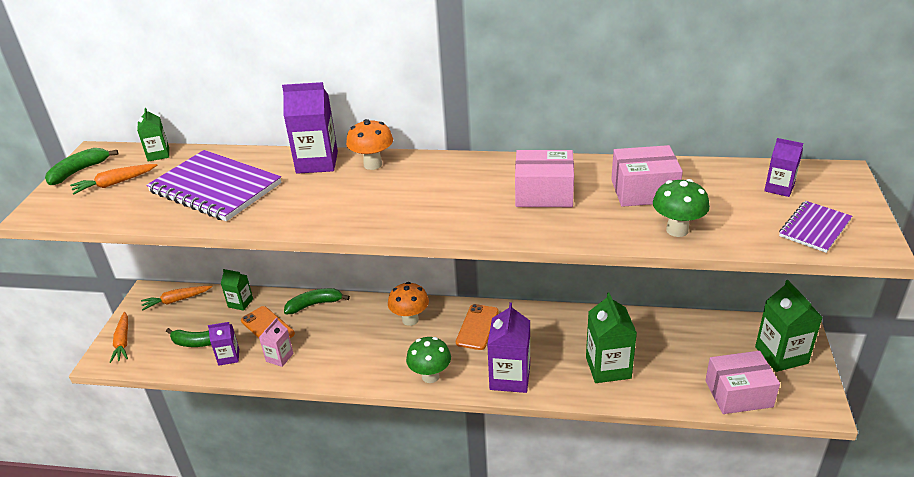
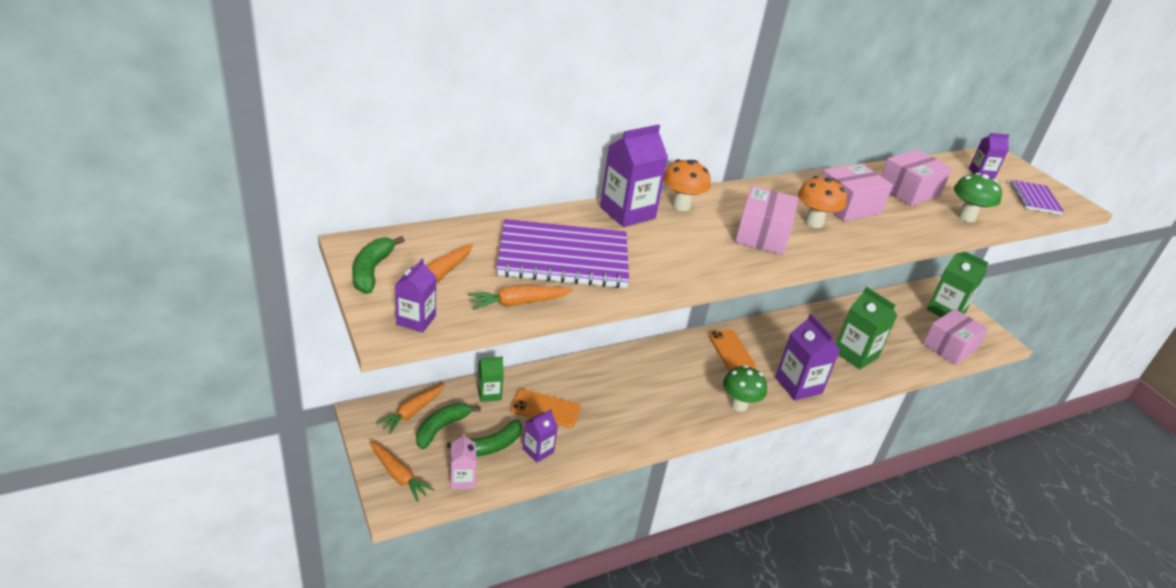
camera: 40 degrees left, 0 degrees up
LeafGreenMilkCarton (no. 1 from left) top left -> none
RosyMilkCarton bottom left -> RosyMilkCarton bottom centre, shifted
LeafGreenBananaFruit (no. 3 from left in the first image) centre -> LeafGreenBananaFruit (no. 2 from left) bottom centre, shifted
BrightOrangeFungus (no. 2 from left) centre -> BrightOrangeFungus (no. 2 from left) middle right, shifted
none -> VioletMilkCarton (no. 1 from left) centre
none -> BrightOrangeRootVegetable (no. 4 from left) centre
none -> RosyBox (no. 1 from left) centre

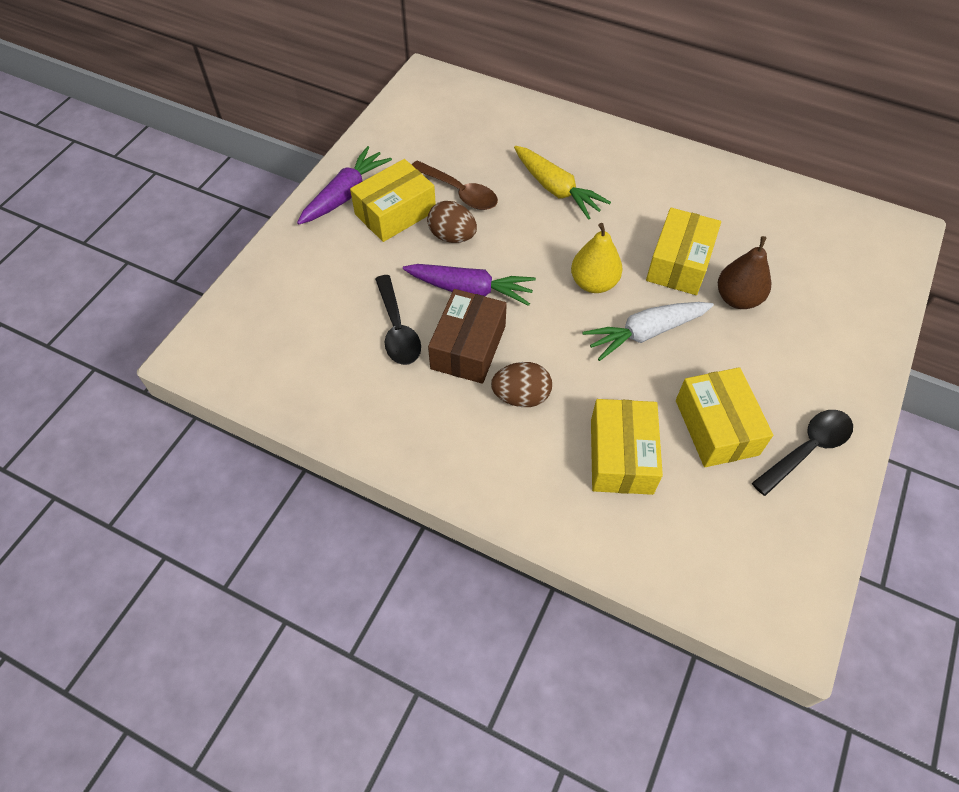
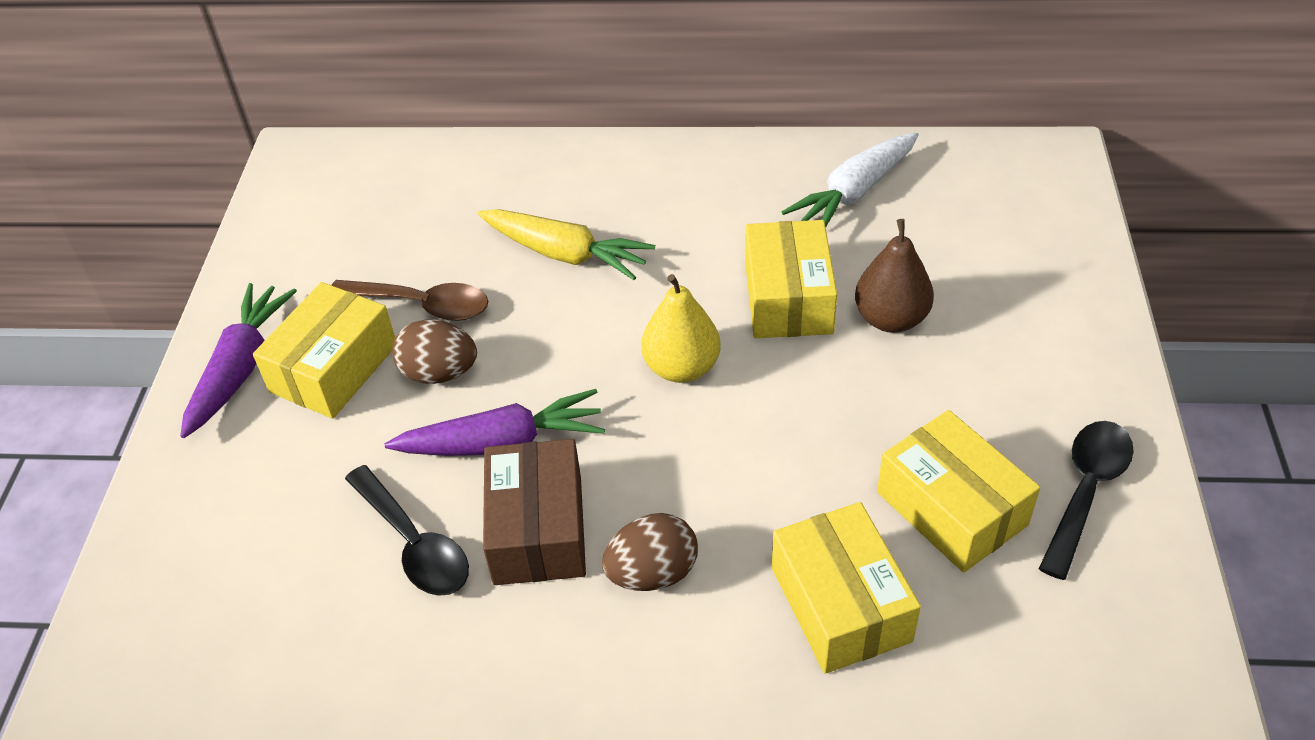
camera: 20 degrees left, 10 degrees down
WhiteRootVegetable middle right -> WhiteRootVegetable top centre, shifted

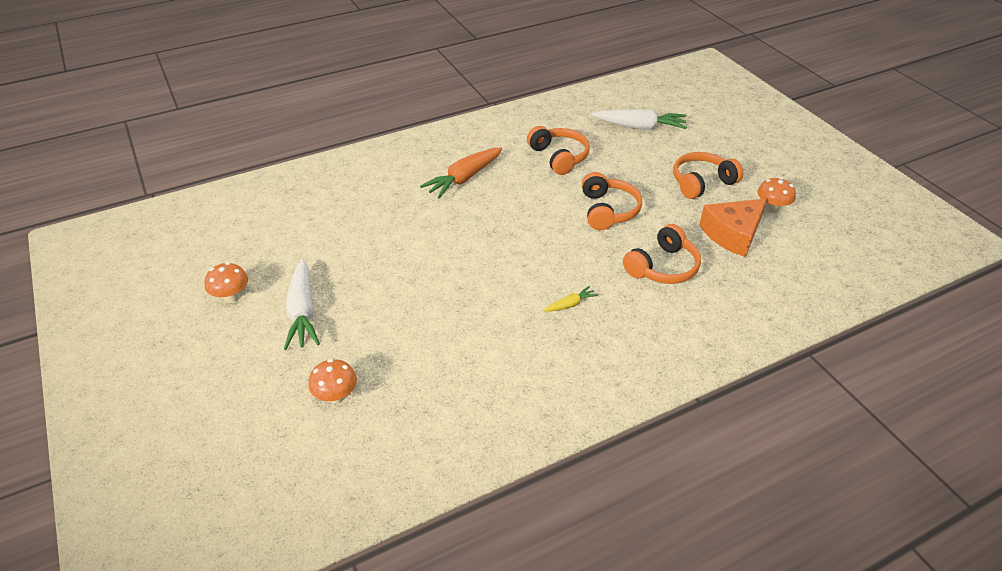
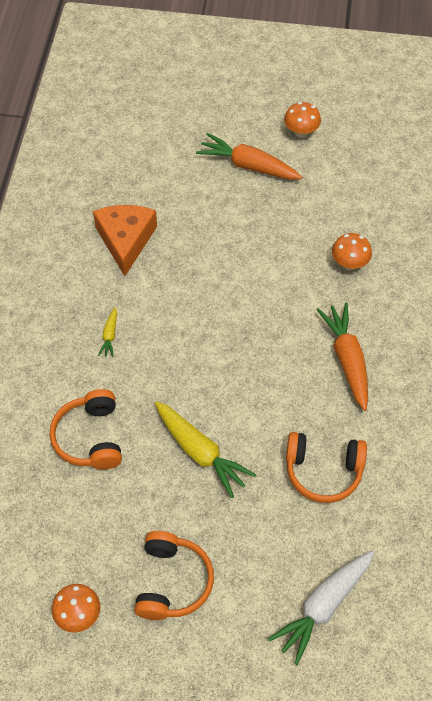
camera: 125 degrees right, 15 degrees up
WhiteRootVegetable (no. 1 from left) middle left -> BrightOrangeRootVegetable (no. 1 from left) top centre
BrightOrangeFungus (no. 2 from left in the first image) bottom left -> BrightOrangeFungus (no. 3 from left) middle right, shifted
BrightOrangeOverEarHeadphones (no. 2 from left) centre -> GoldenRootVegetable (no. 2 from left) centre
BrightOrangeCheese middle right -> BrightOrangeCheese middle left, shifted

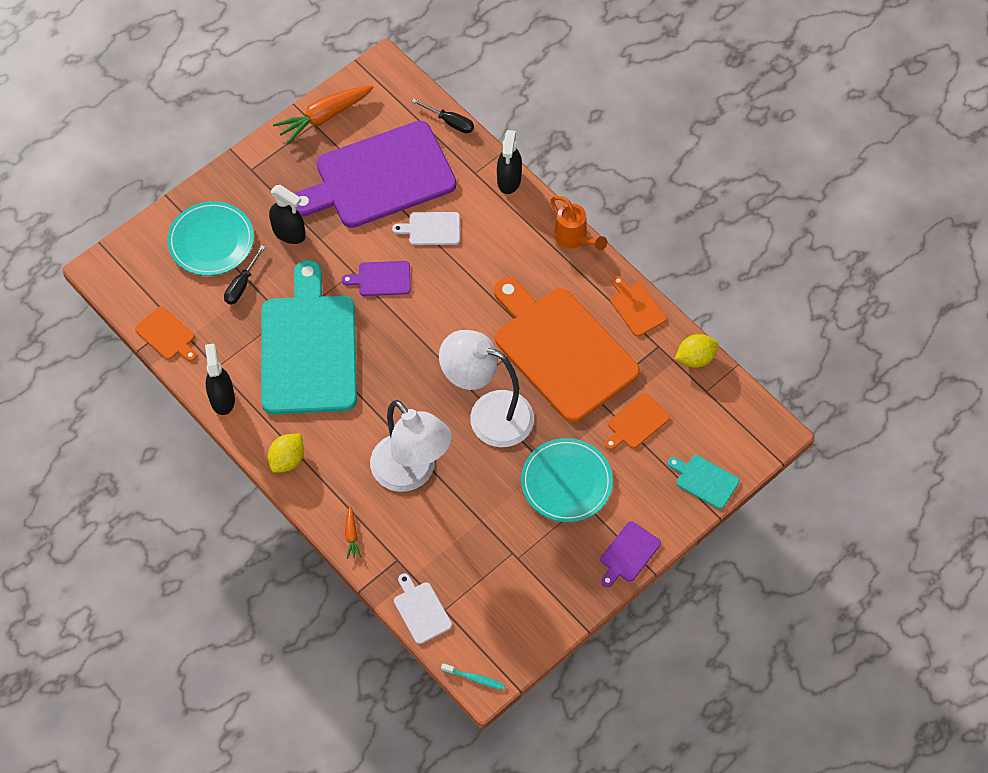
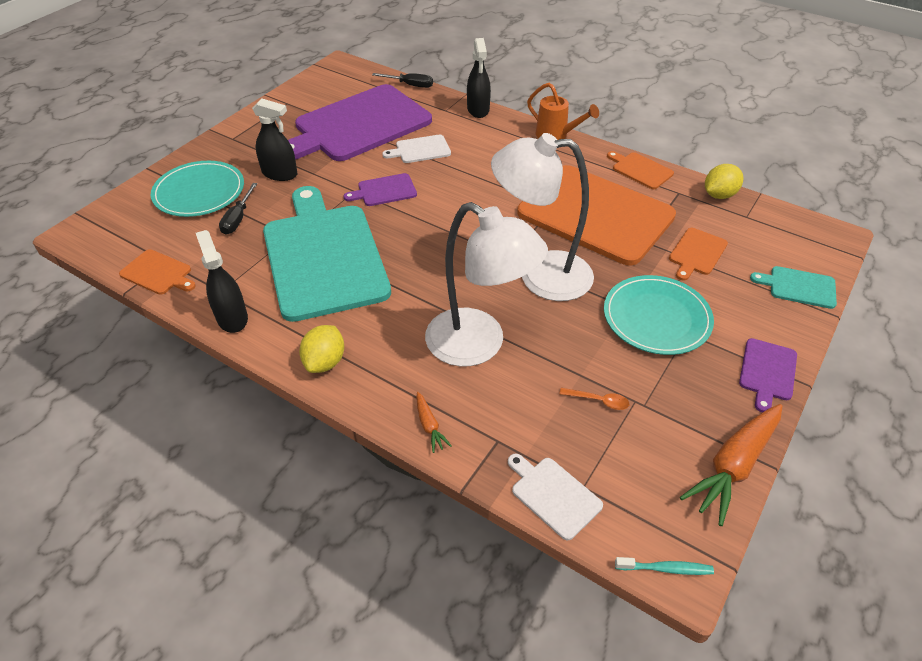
camera: 15 degrees left, 15 degrees down
BrightOrangeRootVegetable (no. 1 from left in the first image) top left -> BrightOrangeRootVegetable (no. 2 from left) bottom right, shifted
none -> BrightOrangeSpoon centre

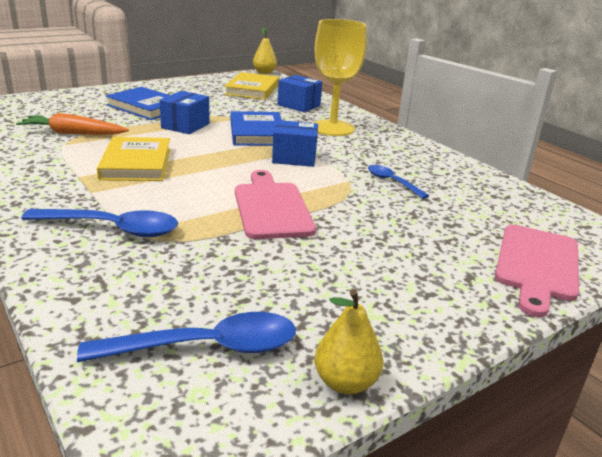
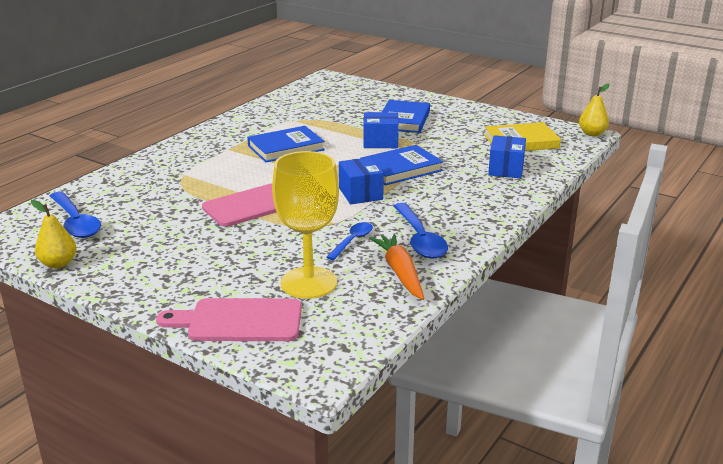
camera: 70 degrees right, 0 degrees up
BrightOrangeRootVegetable top left -> BrightOrangeRootVegetable centre, shifted
RoyalBlueSpoon (no. 1 from left in the first image) middle left -> RoyalBlueSpoon (no. 3 from left) centre, shifted
GoldenHardback (no. 1 from left) middle left -> RoyalBlueHardback (no. 1 from left) top centre
GoldenGoblet top centre -> GoldenGoblet centre, shifted

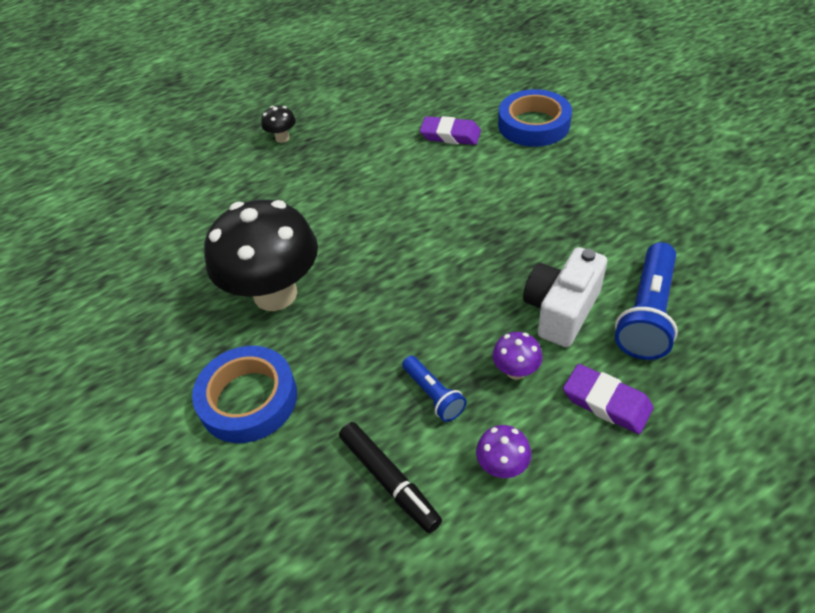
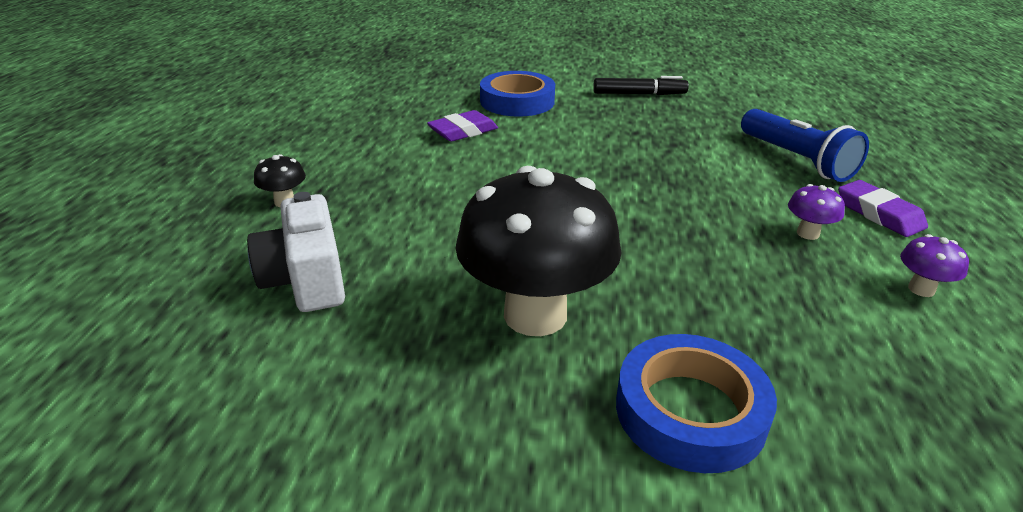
camera: 55 degrees left, 15 degrees down
BlackFeltPen bottom centre -> BlackFeltPen top centre, shifted
RoyalBlueTorch (no. 1 from left) centre -> none
WhitePhotoCamera middle right -> WhitePhotoCamera middle left, shifted
VioletGumEraser (no. 2 from left) middle right, 75 degrees clockwise

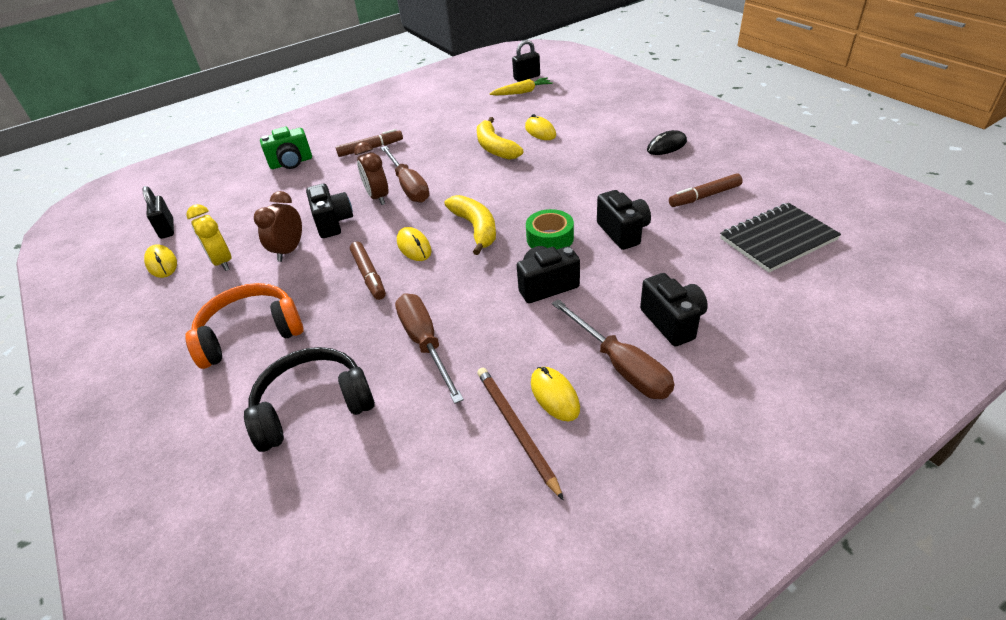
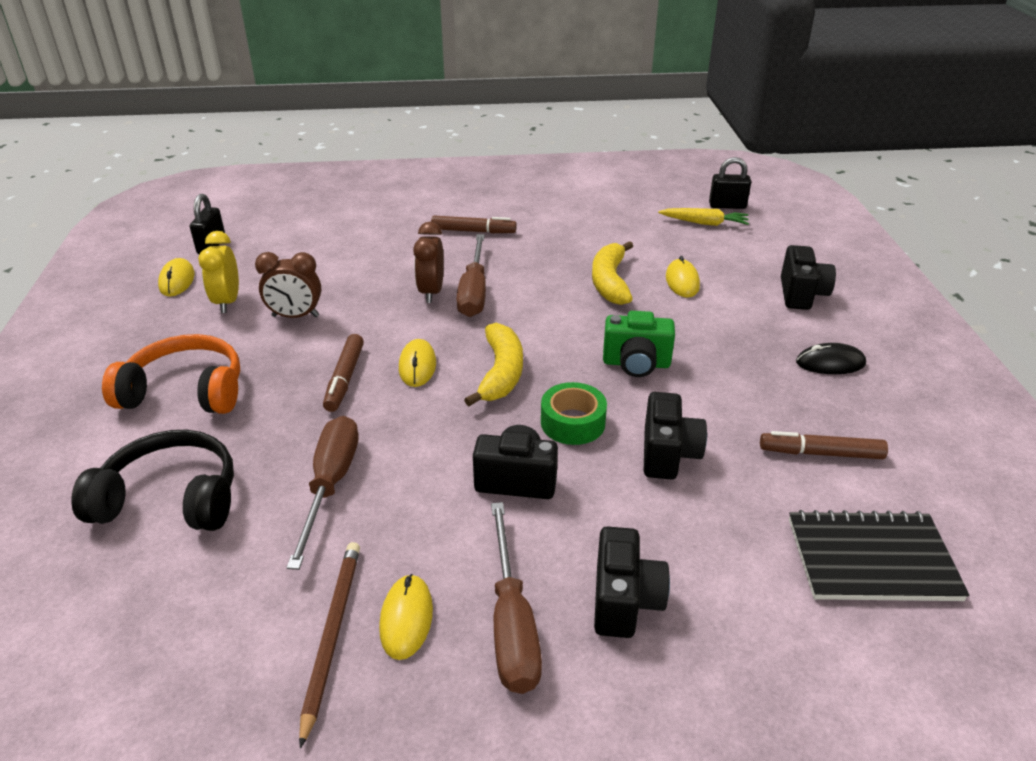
camera: 25 degrees right, 5 degrees down
RussetAlarmClock (no. 1 from left) middle left, 135 degrees counterclockwise
LeafGreenPhotoCamera top left -> LeafGreenPhotoCamera centre, shifted
BlackPhotoCamera (no. 1 from left in the first image) middle left -> BlackPhotoCamera (no. 4 from left) middle right, shifted

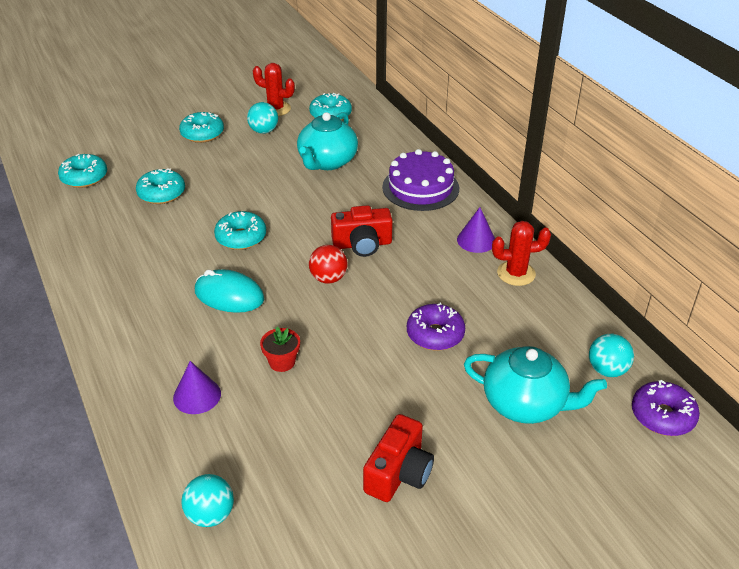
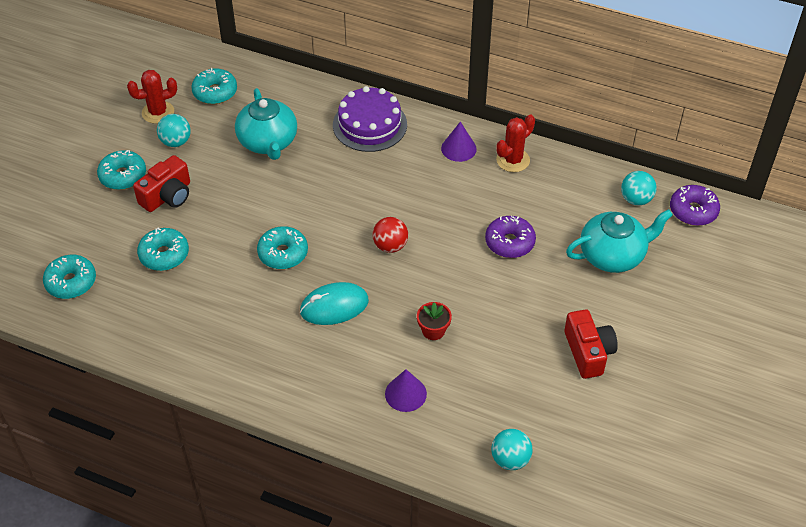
camera: 40 degrees left, 10 degrees up
RedPhotoCamera (no. 1 from left) centre -> RedPhotoCamera (no. 1 from left) middle left, shifted

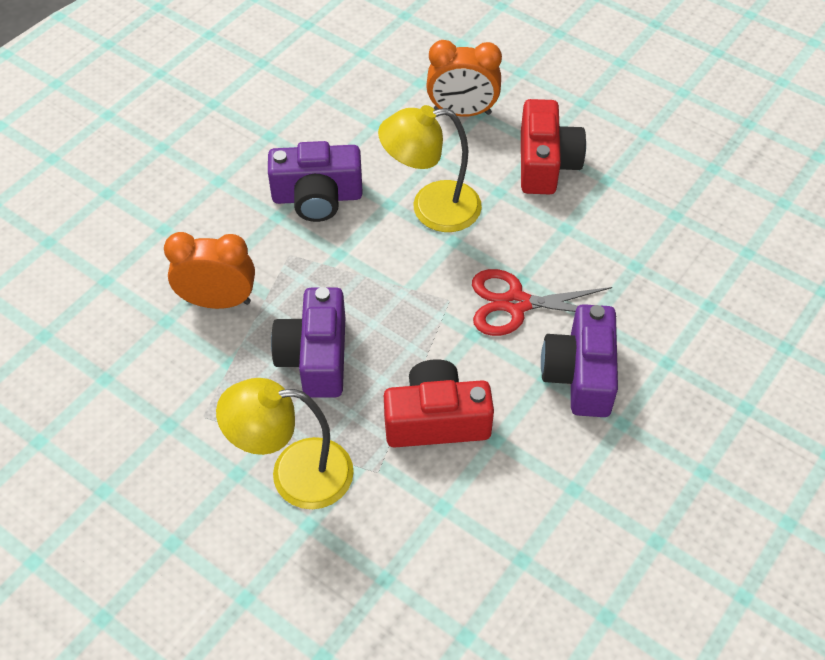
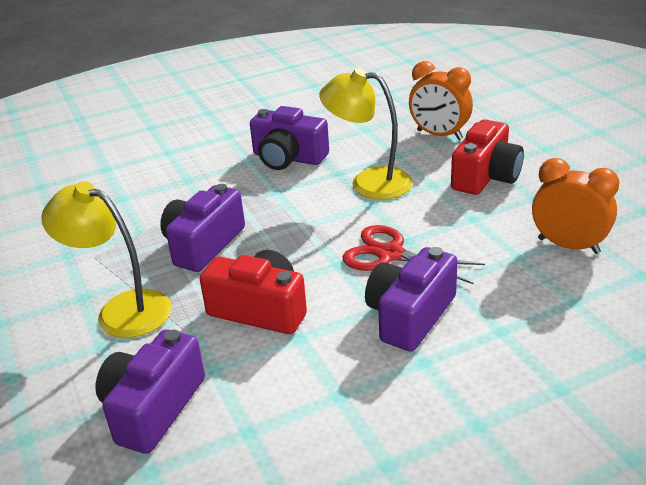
camera: 30 degrees right, 20 degrees down
BrightOrangeAlarmClock (no. 1 from left in the first image) middle left -> BrightOrangeAlarmClock (no. 2 from left) middle right, shifted
none -> VioletPhotoCamera (no. 1 from left) bottom left

